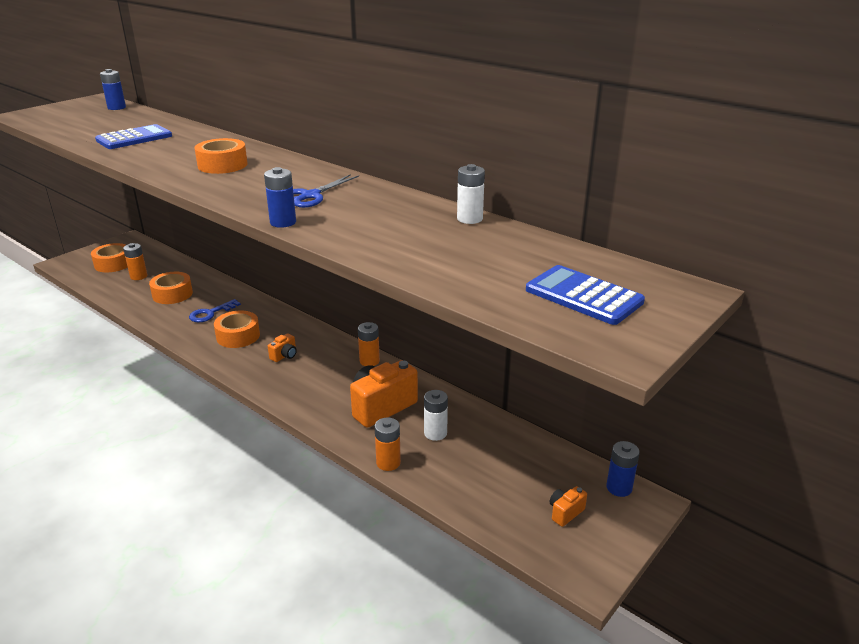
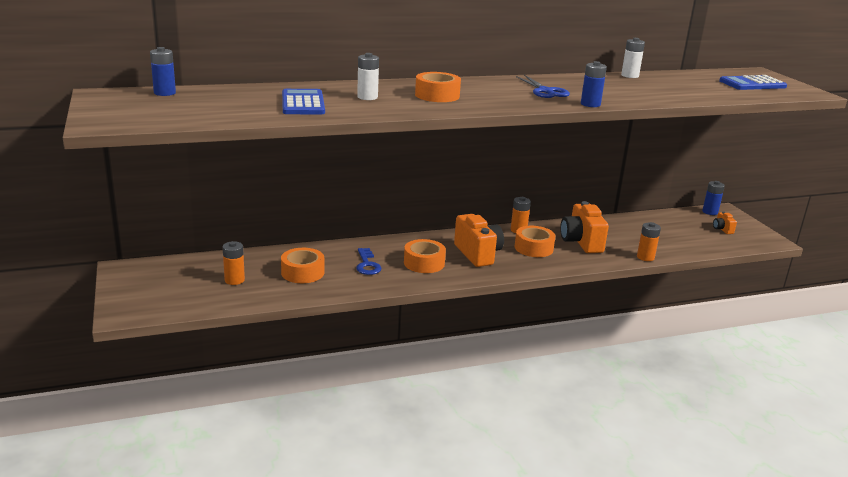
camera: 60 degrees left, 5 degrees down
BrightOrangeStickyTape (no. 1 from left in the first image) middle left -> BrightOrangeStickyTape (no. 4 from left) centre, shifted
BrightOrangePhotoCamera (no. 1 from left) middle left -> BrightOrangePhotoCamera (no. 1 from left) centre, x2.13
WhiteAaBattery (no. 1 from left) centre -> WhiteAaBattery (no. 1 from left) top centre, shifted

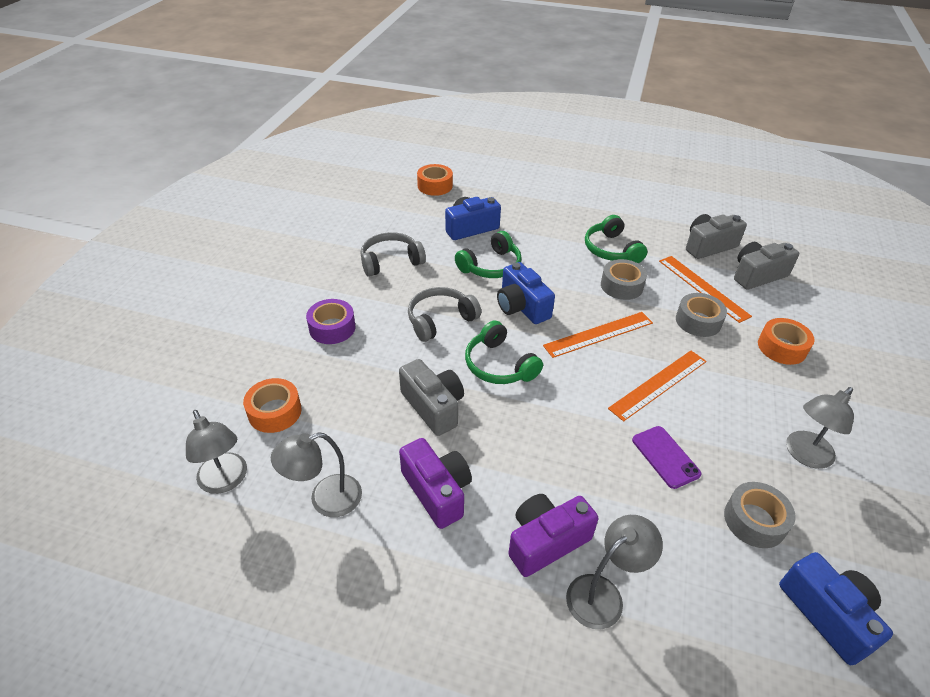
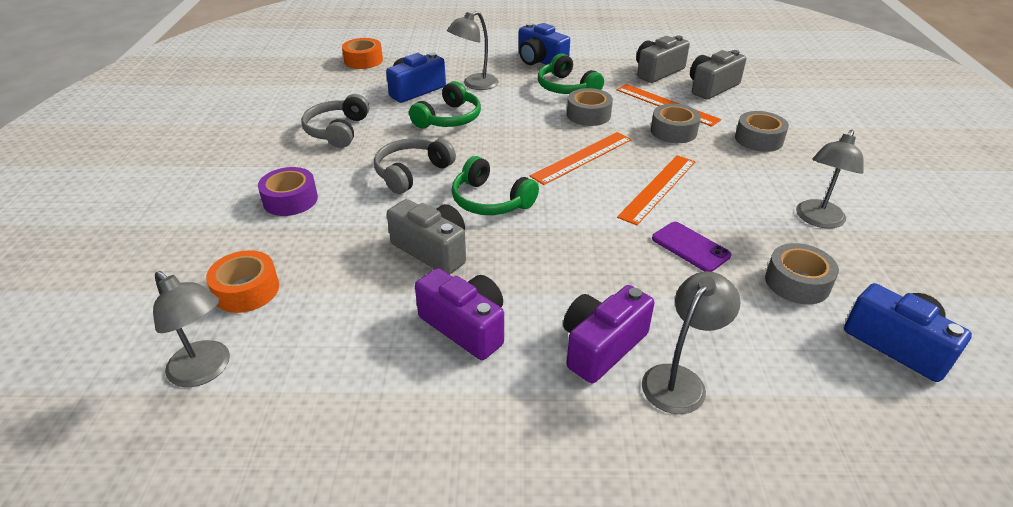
camera: 15 degrees left, 5 degrees down
GrayLamp (no. 2 from left) bottom centre -> GrayLamp (no. 2 from left) top centre, shifted
GrayOverEarHeadphones (no. 1 from left) centre -> GrayOverEarHeadphones (no. 1 from left) top left, 45 degrees counterclockwise
RoyalBluePhotoCamera (no. 2 from left) centre -> RoyalBluePhotoCamera (no. 2 from left) top centre, shifted
BrightOrangeStickyTape (no. 3 from left) middle right -> GrayStickyTape (no. 3 from left) top right

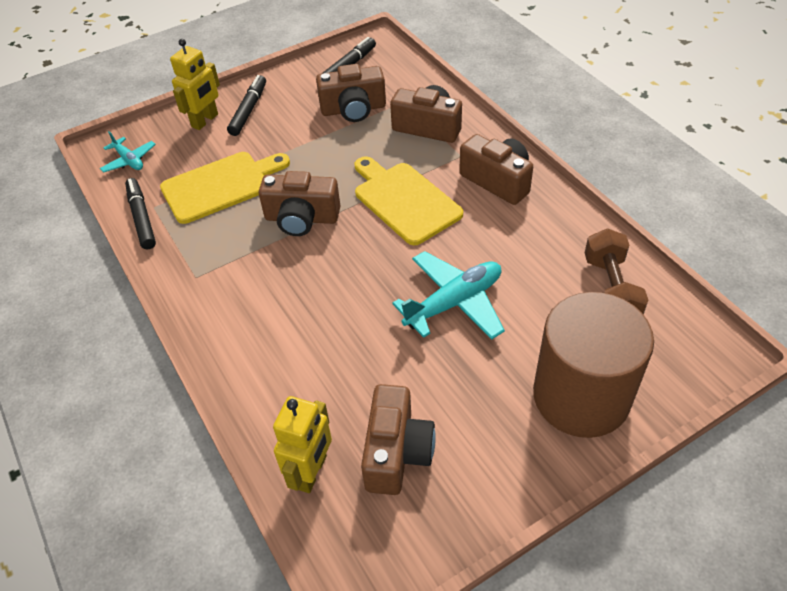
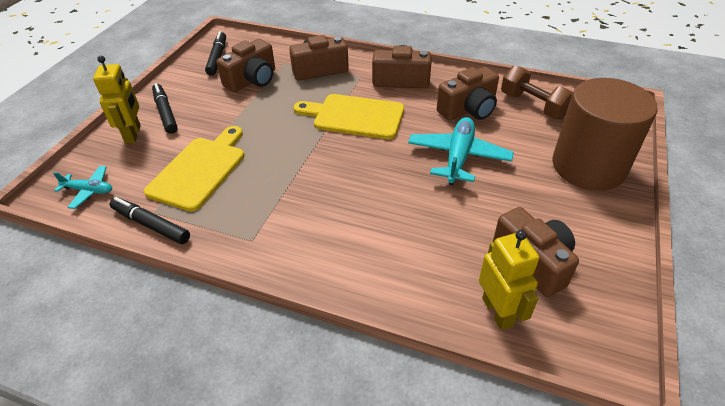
camera: 40 degrees left, 5 degrees down
RussetPhotoCamera (no. 1 from left in the first image) centre -> RussetPhotoCamera (no. 4 from left) top centre, shifted

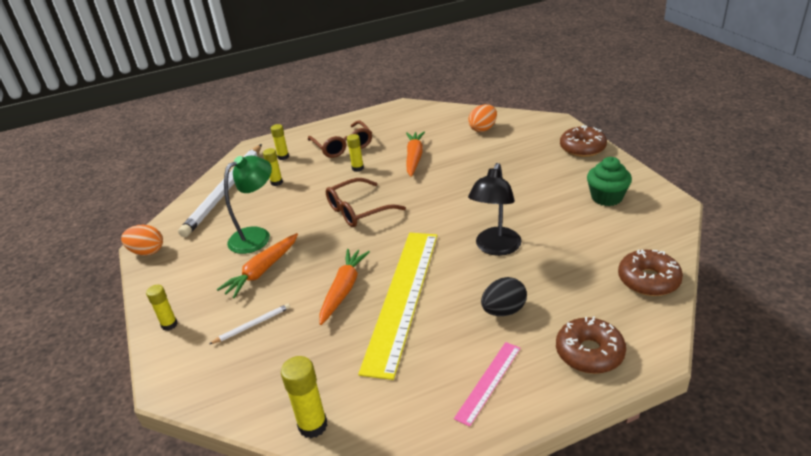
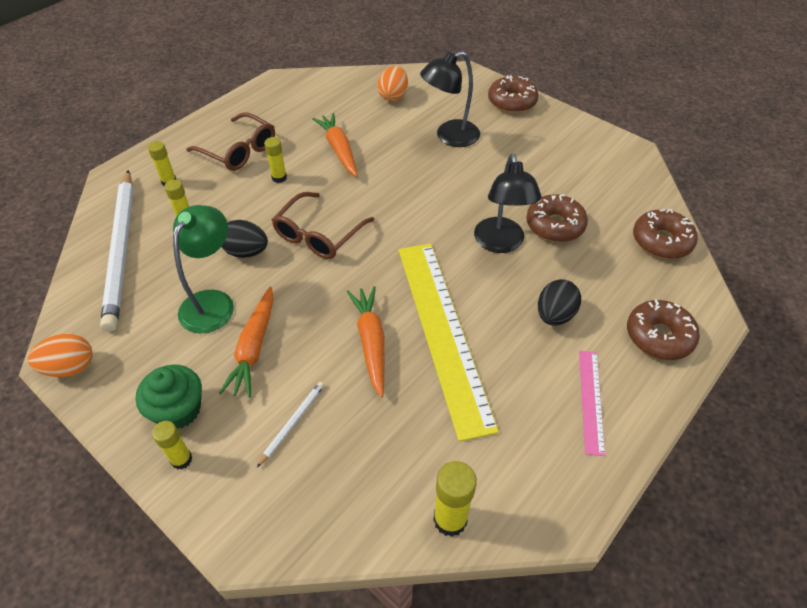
camera: 30 degrees left, 15 degrees up
LeafGreenCupcake middle right -> LeafGreenCupcake middle left, shifted
none -> BlackEggShape (no. 1 from left) middle left
none -> BlackLamp (no. 1 from left) top centre
none -> RussetDoughnut (no. 2 from left) middle right

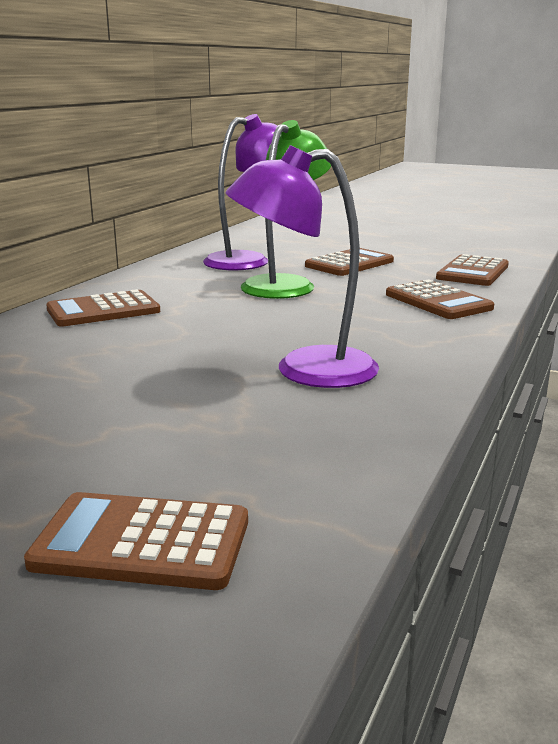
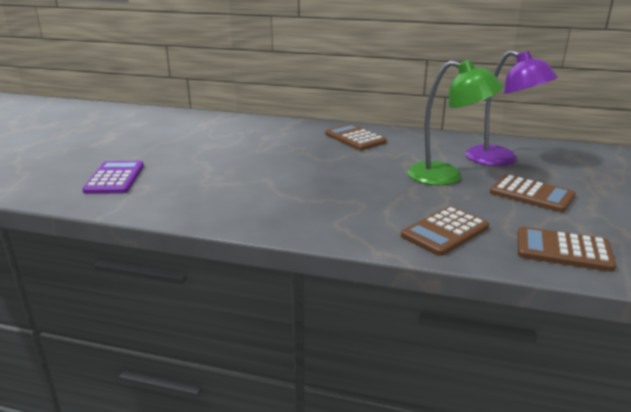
camera: 80 degrees right, 5 degrees up
RussetPocketCalculator (no. 2 from left) bottom left -> VioletPocketCalculator middle left
VioletLamp (no. 2 from left) centre -> none

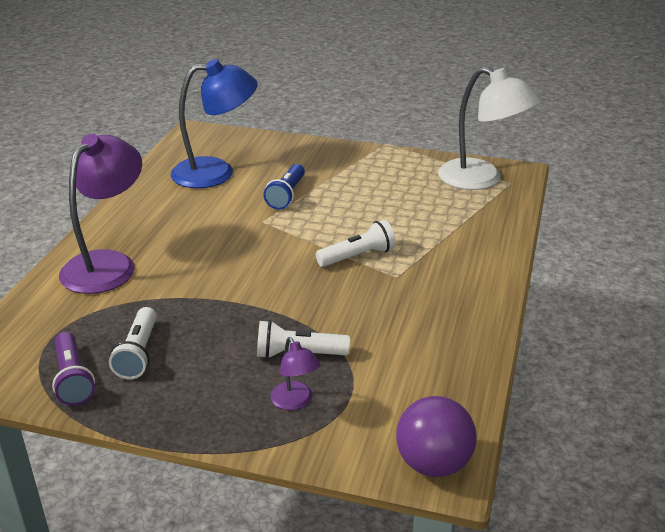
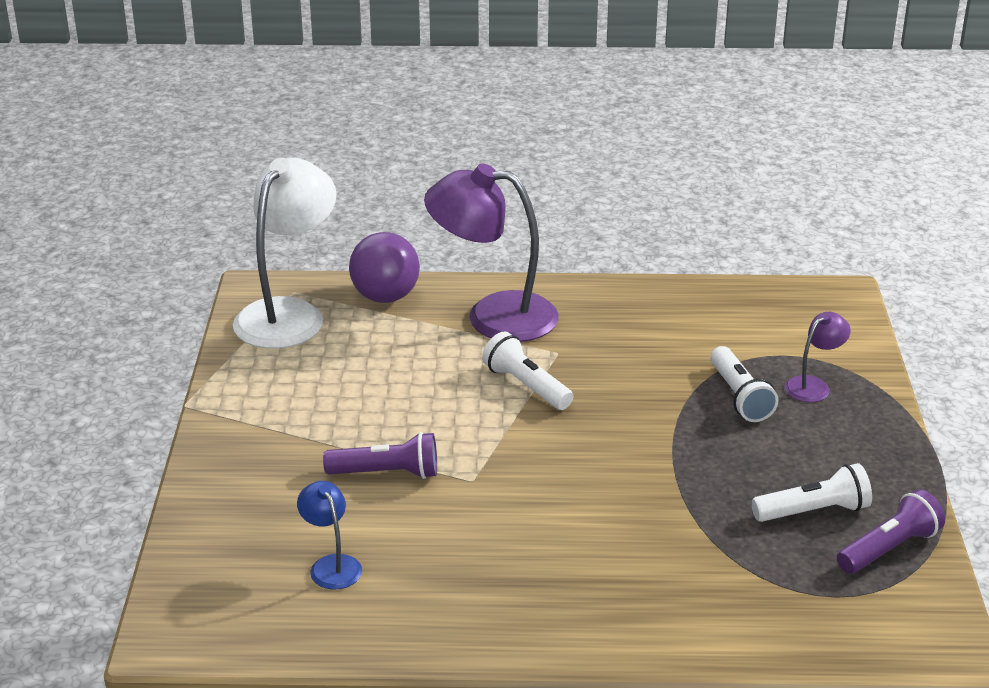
camera: 105 degrees left, 0 degrees up
VioletLamp (no. 1 from left) middle left -> VioletLamp (no. 1 from left) centre, shifted
RoyalBlueLamp top left -> RoyalBlueLamp bottom left, x0.47
RoyalBlueTorch centre -> VioletTorch (no. 1 from left) centre
VioletSphere bottom centre -> VioletSphere centre, shifted

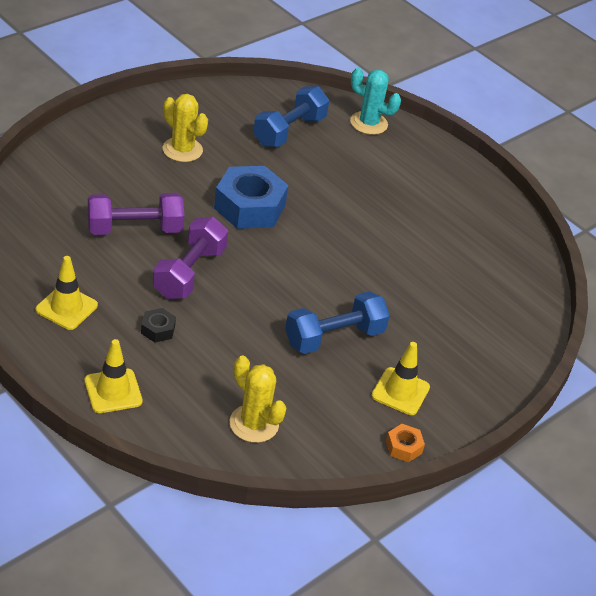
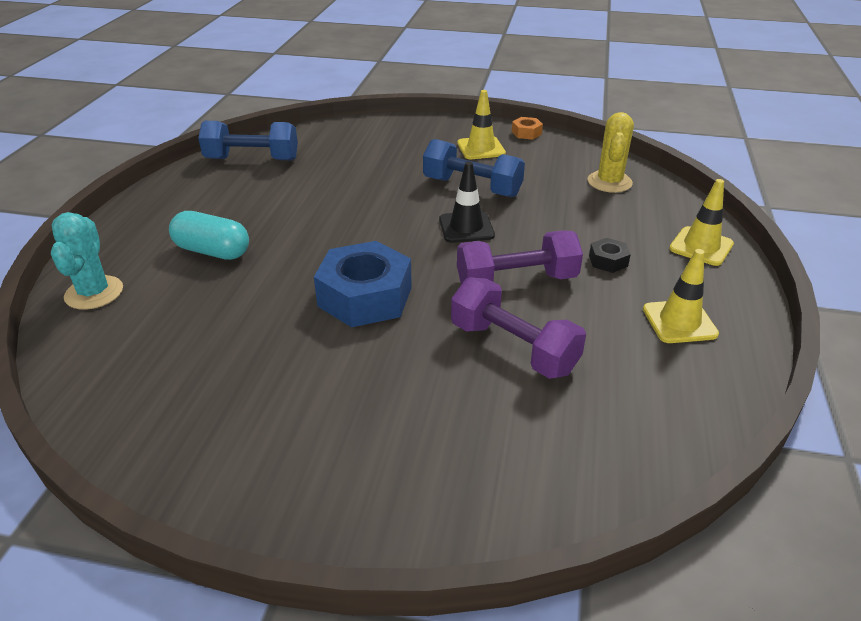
camera: 120 degrees left, 5 degrees down
GoldenCactus (no. 1 from left) top left -> none
RoyalBlueFreeWeight (no. 1 from left) top centre -> RoyalBlueFreeWeight (no. 1 from left) top left, shifted
none -> TealPillShape middle left
none -> BlackTrafficCone top centre

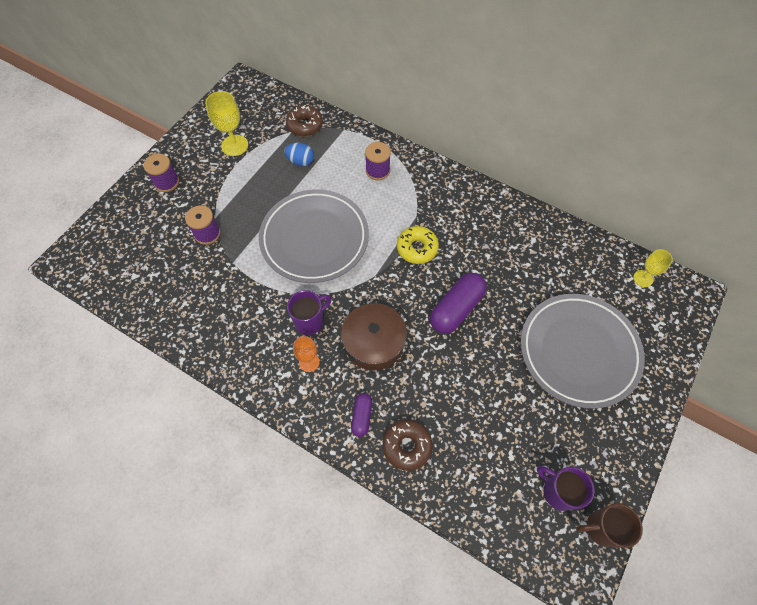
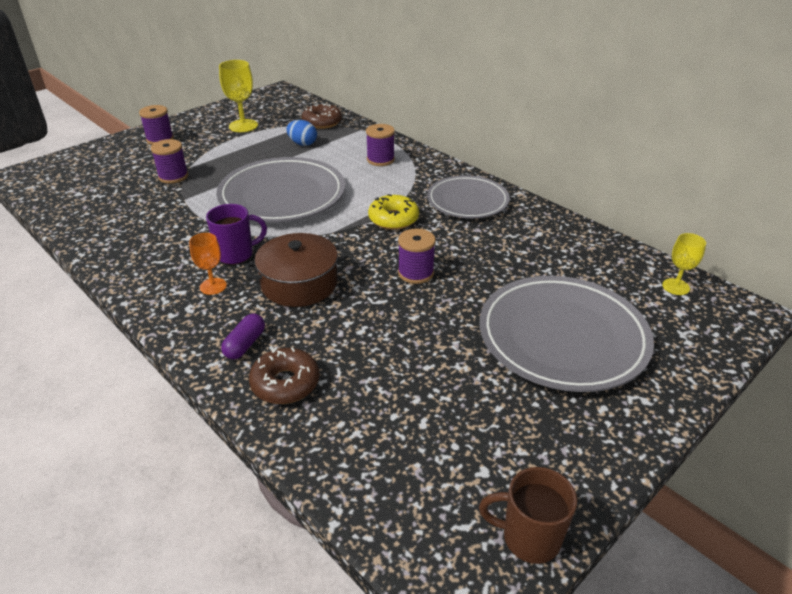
camera: 15 degrees right, 25 degrees down
VioletPillShape (no. 2 from left) centre -> VioletSpool (no. 4 from left) centre
VioletTeaMug (no. 2 from left) bottom right -> none
none -> GrayFlatDish (no. 2 from left) top centre

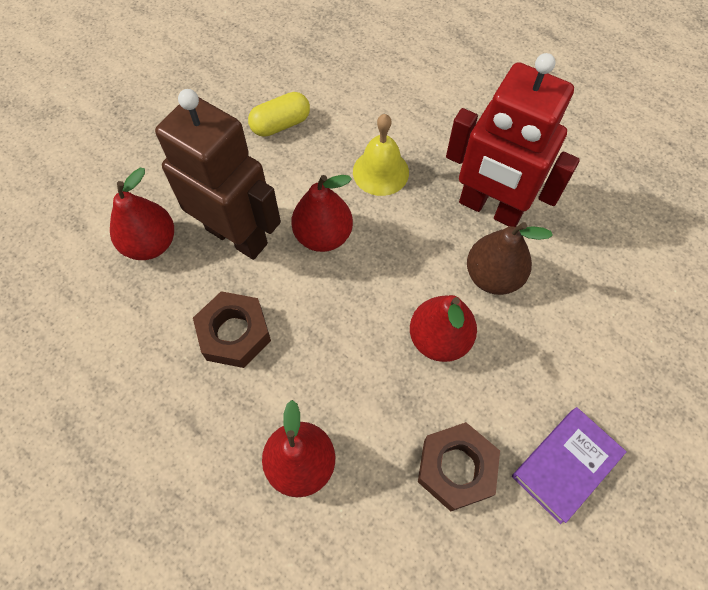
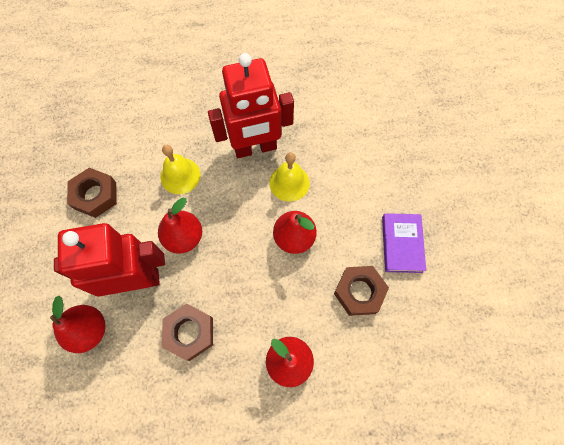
camera: 45 degrees left, 5 degrees up
RussetRobotFigure top left -> RedRobotFigure (no. 1 from left) middle left
GoldenPillShape top centre -> RussetHexagonNut (no. 1 from left) middle left
RussetToyPear middle right -> GoldenBell (no. 2 from left) centre

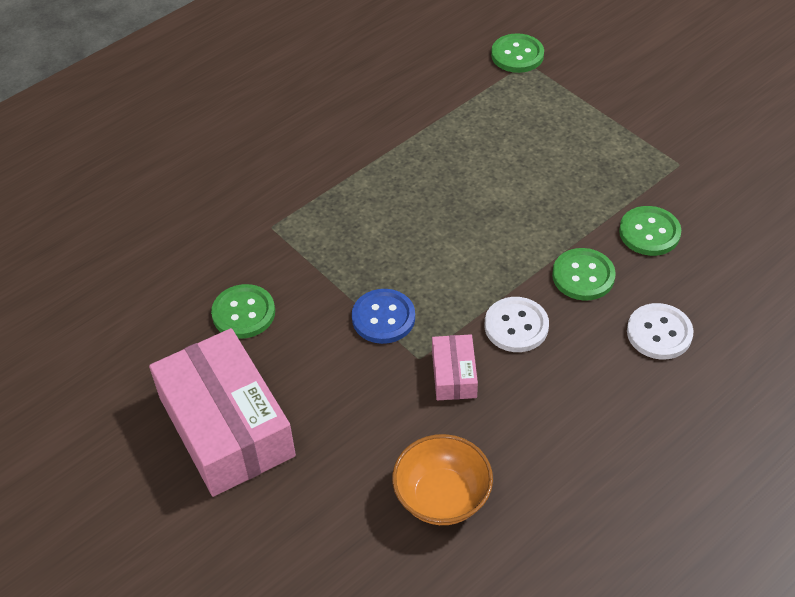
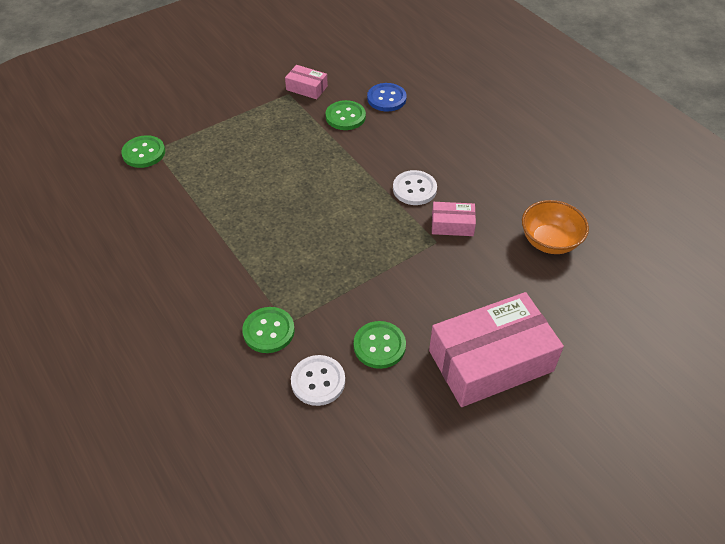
camera: 85 degrees left, 0 degrees up
RoyalBlueButton centre -> RoyalBlueButton top centre, shifted
LeafGreenButton (no. 3 from left in the first image) middle right -> LeafGreenButton (no. 2 from left) centre, shifted
WhiteButton (no. 2 from left in the first image) middle right -> WhiteButton (no. 1 from left) bottom centre, shifted
none -> RosyBox (no. 1 from left) top centre

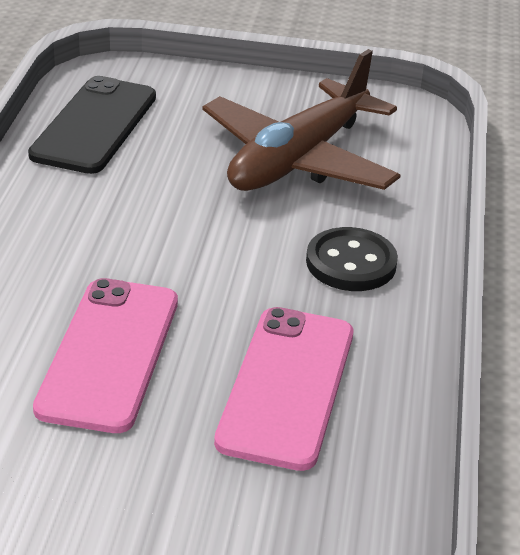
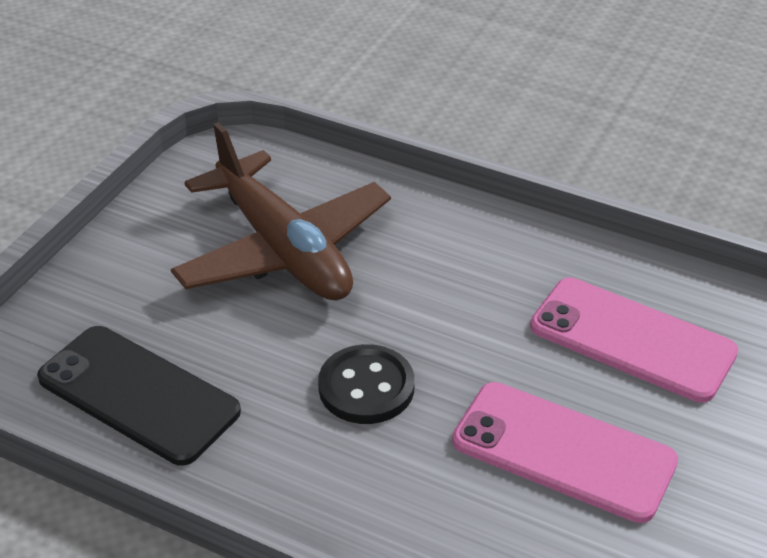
camera: 70 degrees left, 5 degrees up
BlackButton middle right -> BlackButton bottom centre, shifted

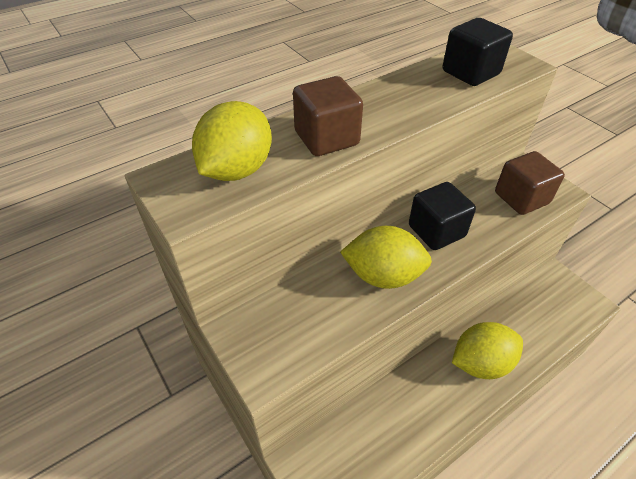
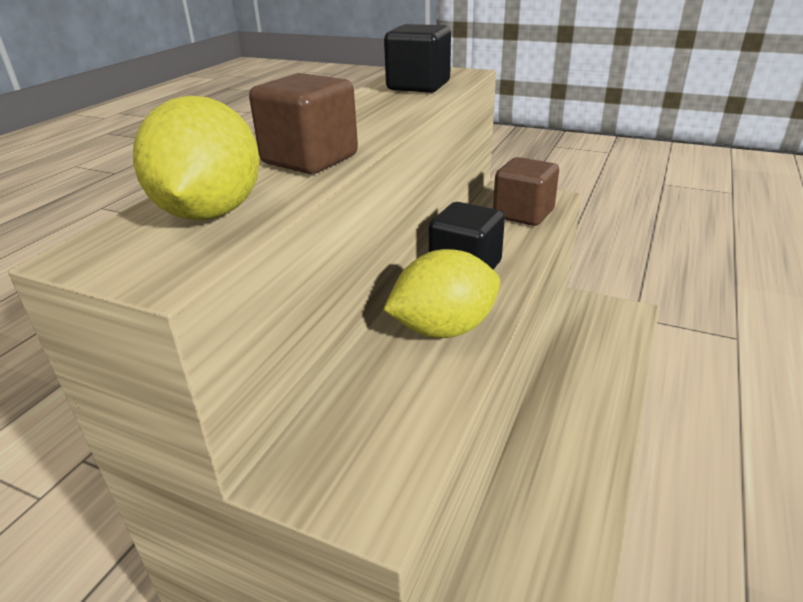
camera: 30 degrees left, 15 degrees down
GoldenCitrusFruit (no. 3 from left) bottom right -> none

